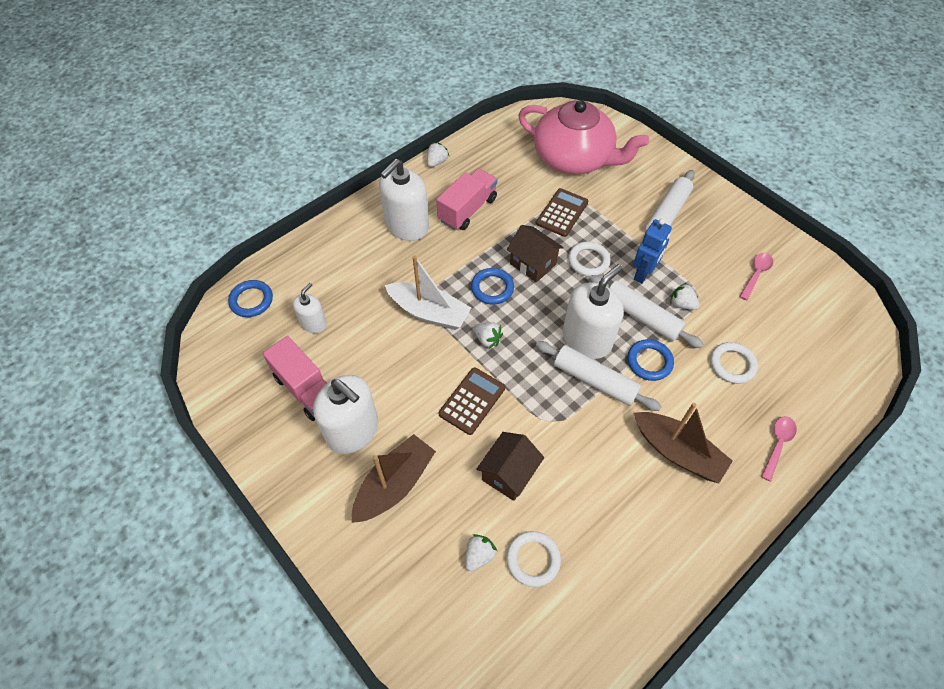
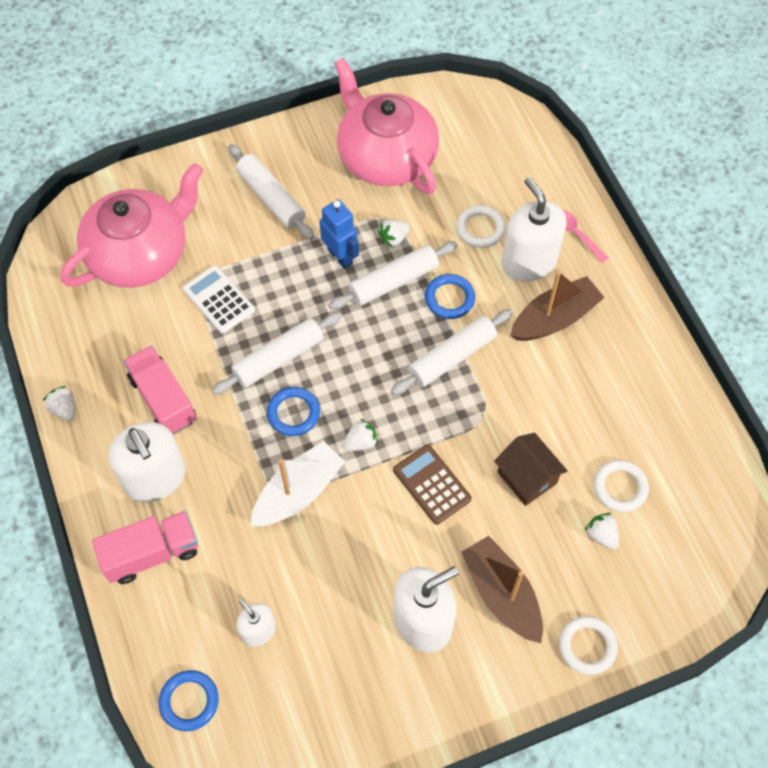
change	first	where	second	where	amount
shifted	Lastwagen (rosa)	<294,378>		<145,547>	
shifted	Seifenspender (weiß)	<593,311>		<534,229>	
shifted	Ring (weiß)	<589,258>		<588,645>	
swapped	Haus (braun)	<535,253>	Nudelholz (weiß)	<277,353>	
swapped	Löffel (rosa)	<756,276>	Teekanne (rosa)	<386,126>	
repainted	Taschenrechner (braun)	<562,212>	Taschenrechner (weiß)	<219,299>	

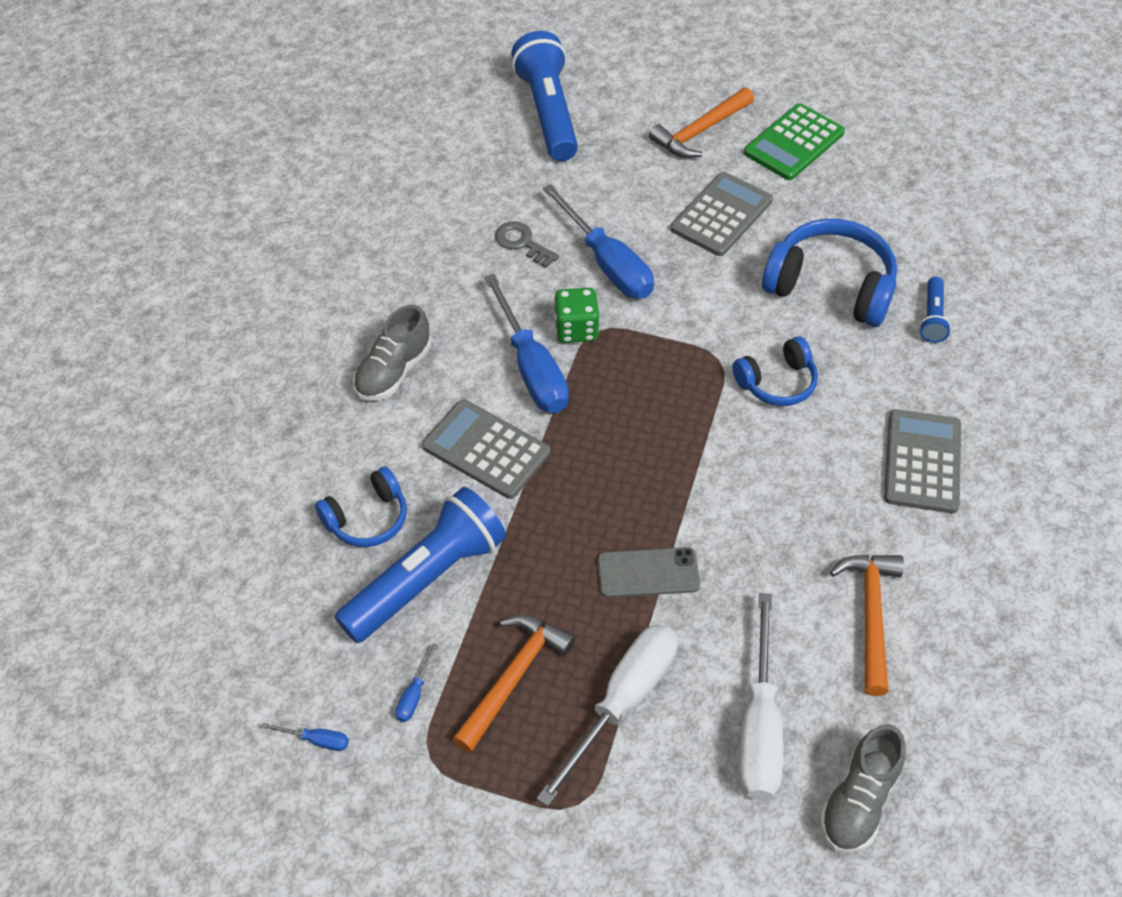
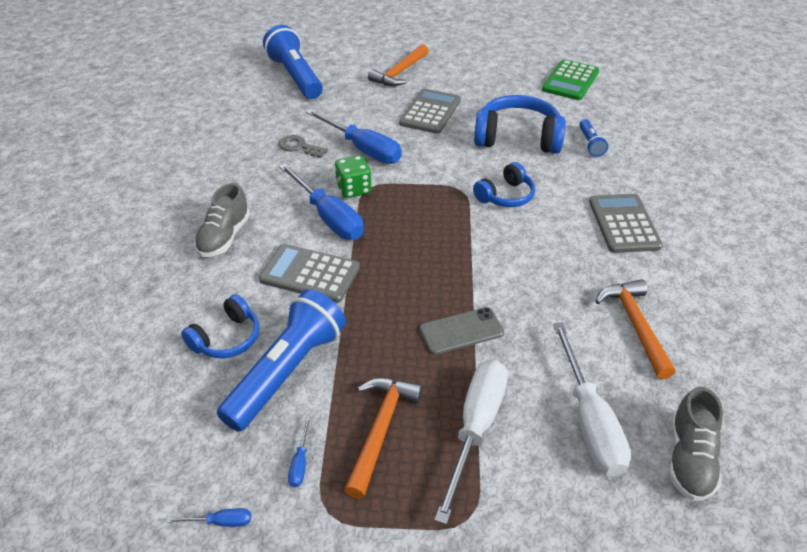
change	first	where	second	where	amount
shifted	Taschenrechner (grün)	<794,141>		<570,79>	

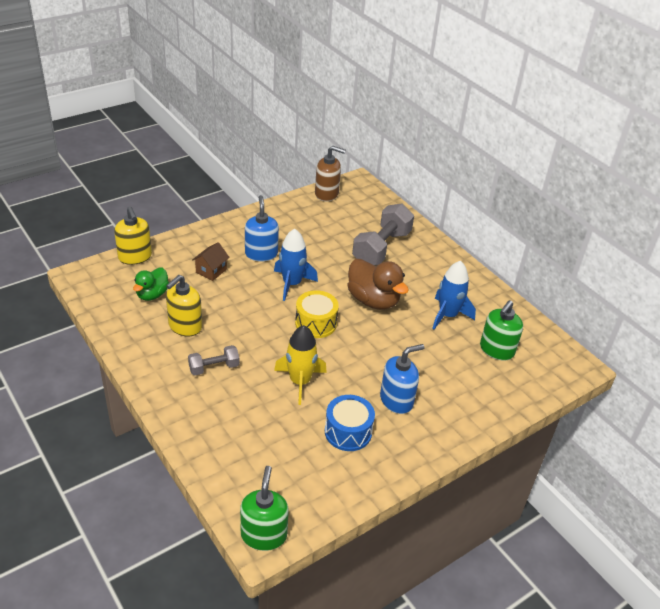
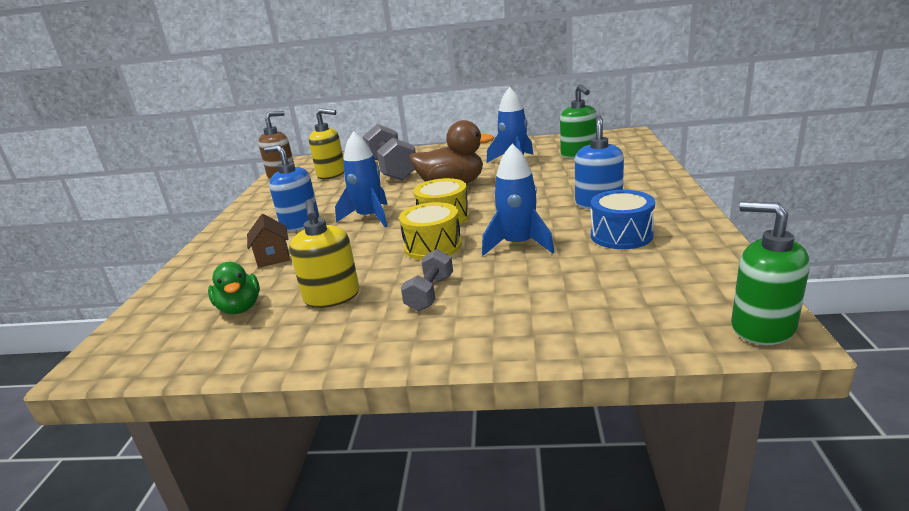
change	first	where	second	where	amount
new			Trommel (gelb)	<430,231>	
shifted	Seifenspender (gelb)	<133,235>		<326,143>	
repainted	Rakete (gelb)	<300,365>	Rakete (blau)	<518,200>	

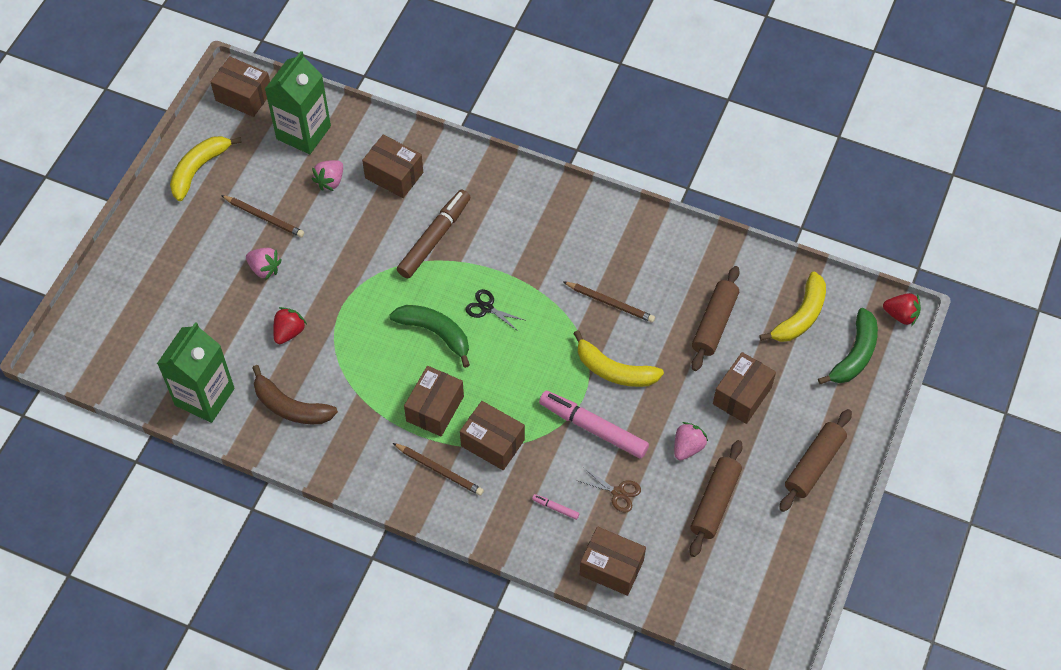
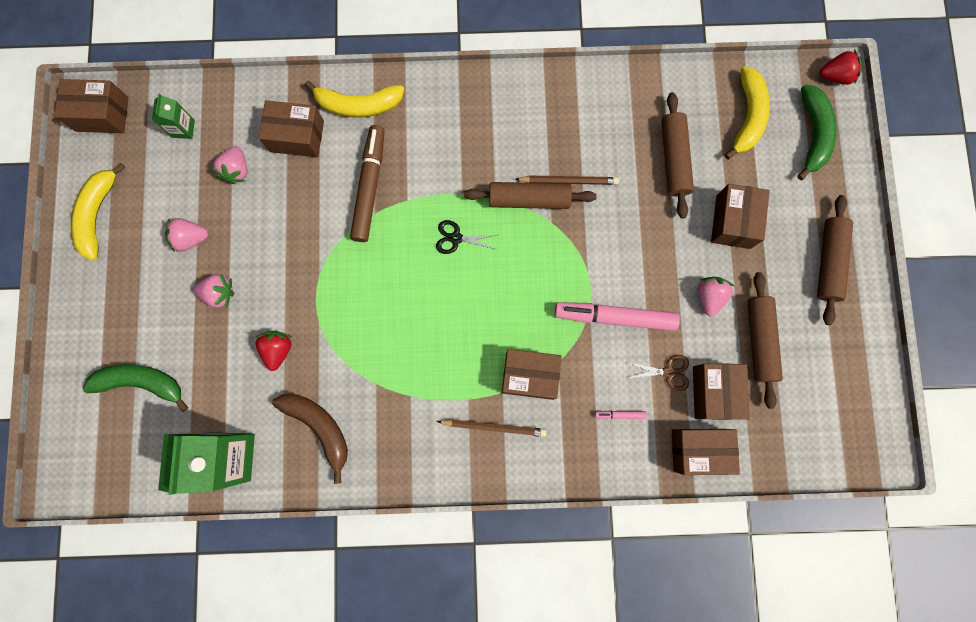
change	first	where	second	where	amount
new			Nudelholz (braun)	<530,195>	
shifted	Banane (grün)	<430,336>		<135,388>	
shifted	Schachtel (braun)	<434,401>		<721,391>	
shifted	Banane (gelb)	<618,358>		<354,99>	
swapped	Bleistift (braun)	<262,216>	Erdbeere (rosa)	<186,235>	
rotated	Banane (braun)	<295,394>		<310,439>	135 degrees counterclockwise
scaled	Getränkekarton (grün)	<298,102>		<173,116>	x0.47

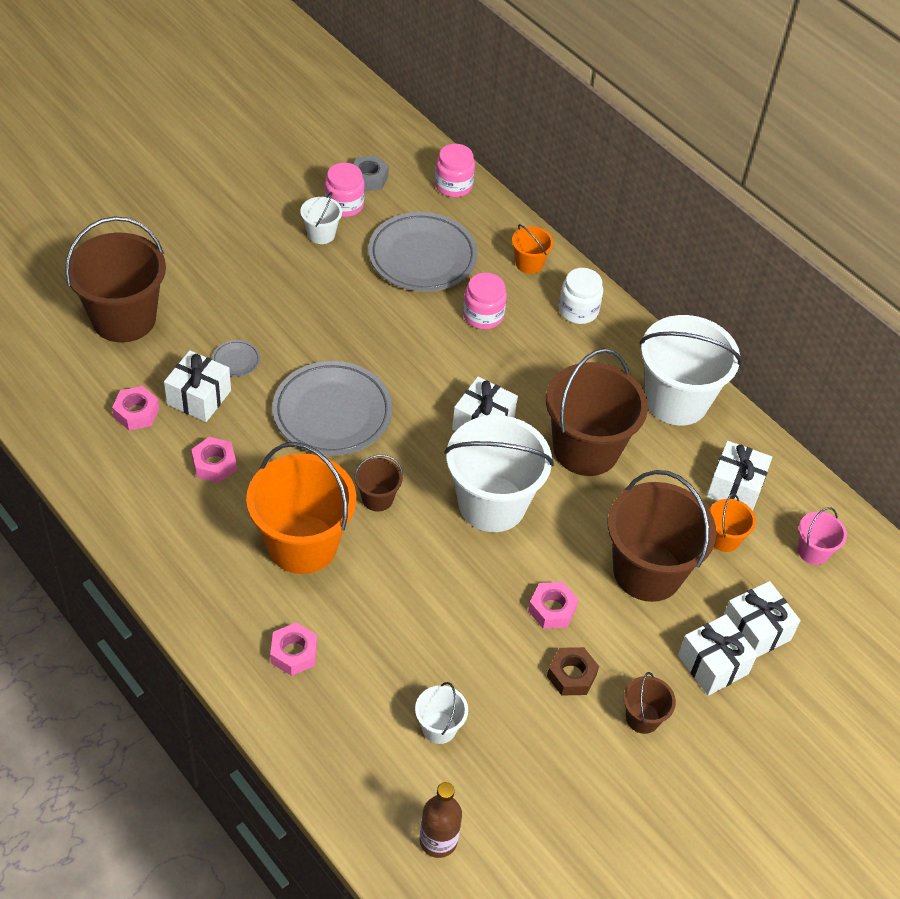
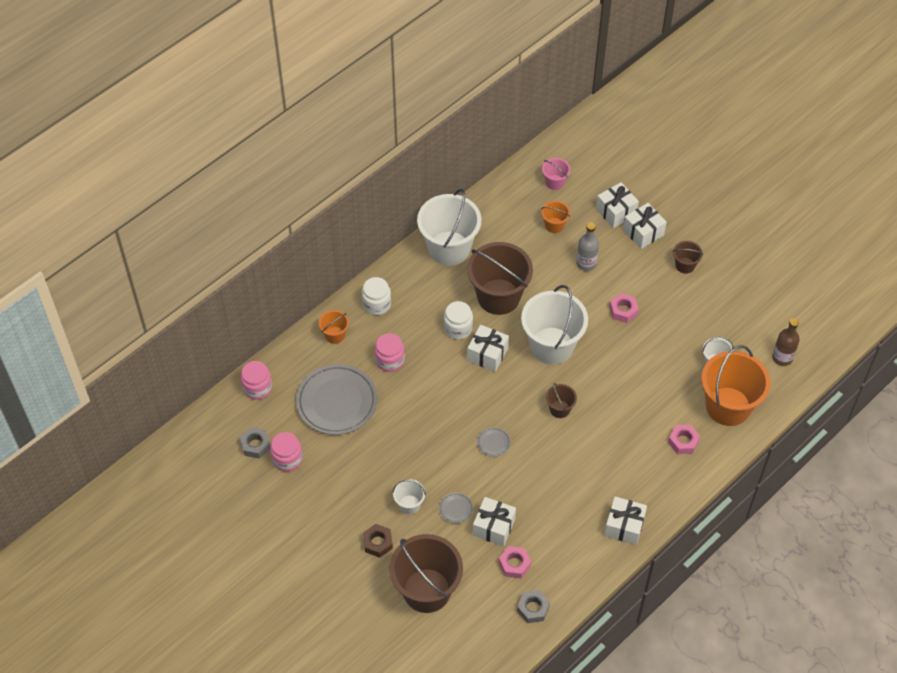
change	first	where	second	where	amount
gone	Sechskantmutter (rosa)	<214,460>			
new			Einmachglas (weiß)	<458,320>	
new			Sechskantmutter (grau)	<533,606>	
shifted	Eimer (orange)	<301,508>		<735,385>	
shifted	Eimer (weiß)	<321,218>		<409,496>	
shifted	Sechskantmutter (braun)	<573,671>		<378,541>	
shifted	Geschenk (weiß)	<739,476>		<625,521>	
swapped	Eimer (braun)	<662,536>	Flasche (grau)	<587,247>	
scaled	Teller (grau)	<332,408>		<494,442>	x0.41

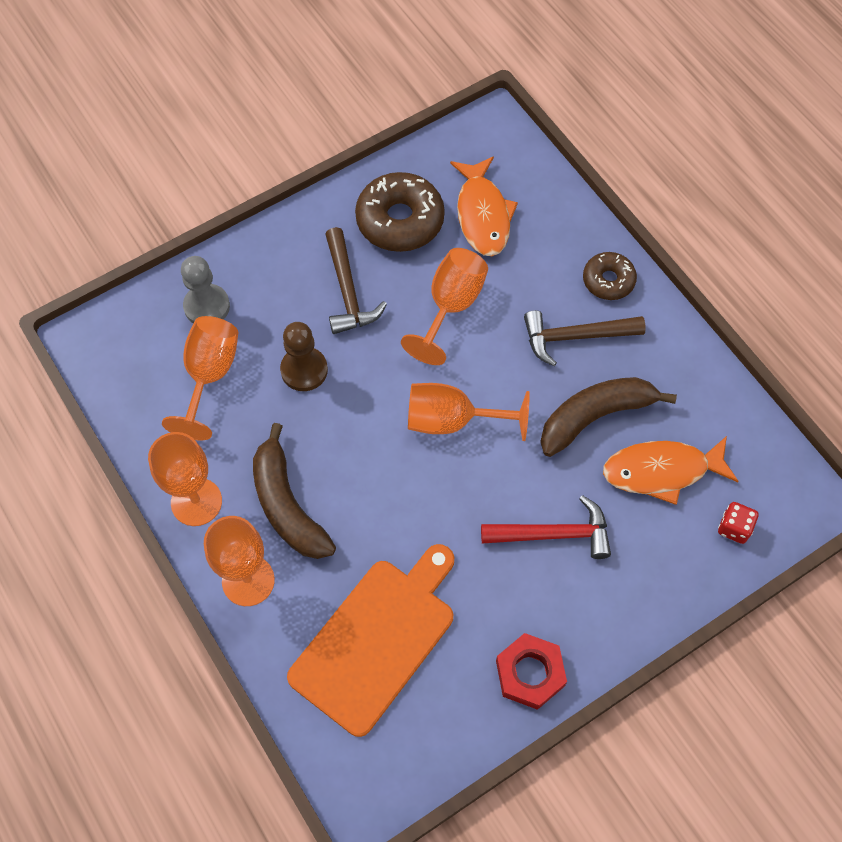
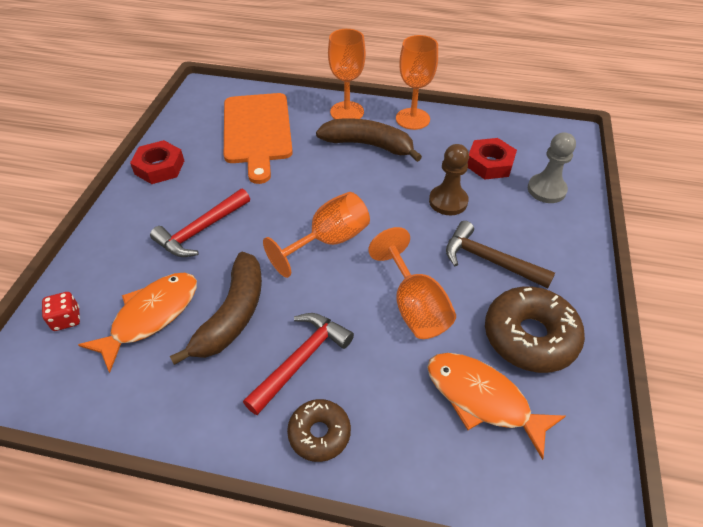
change	first	where	second	where	amount
swapped	Kelch (orange)	<200,378>	Sechskantmutter (rot)	<492,159>	
repainted	Hammer (braun)	<585,338>	Hammer (rot)	<298,364>	

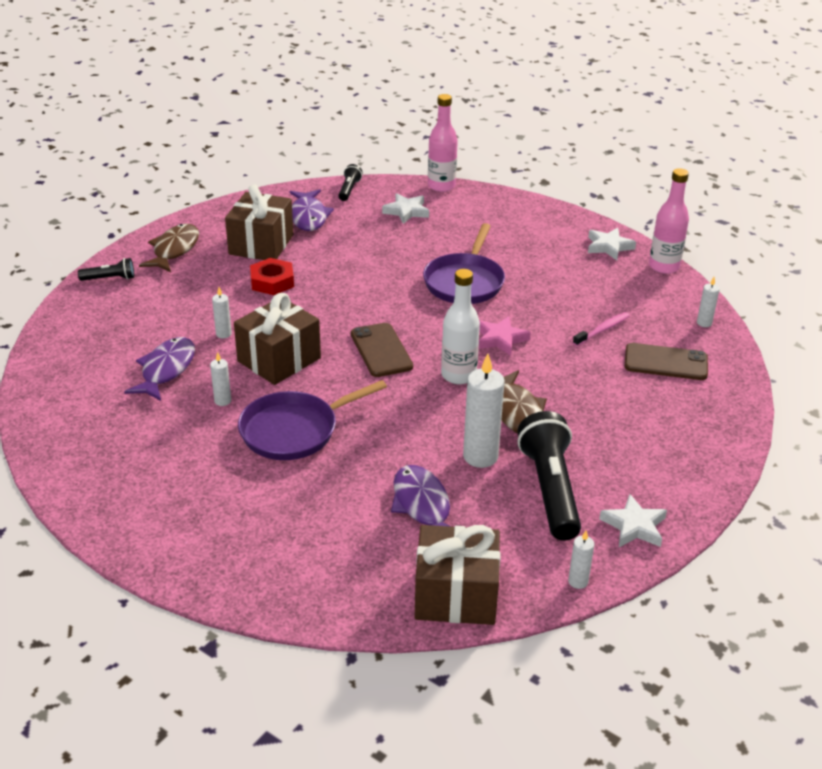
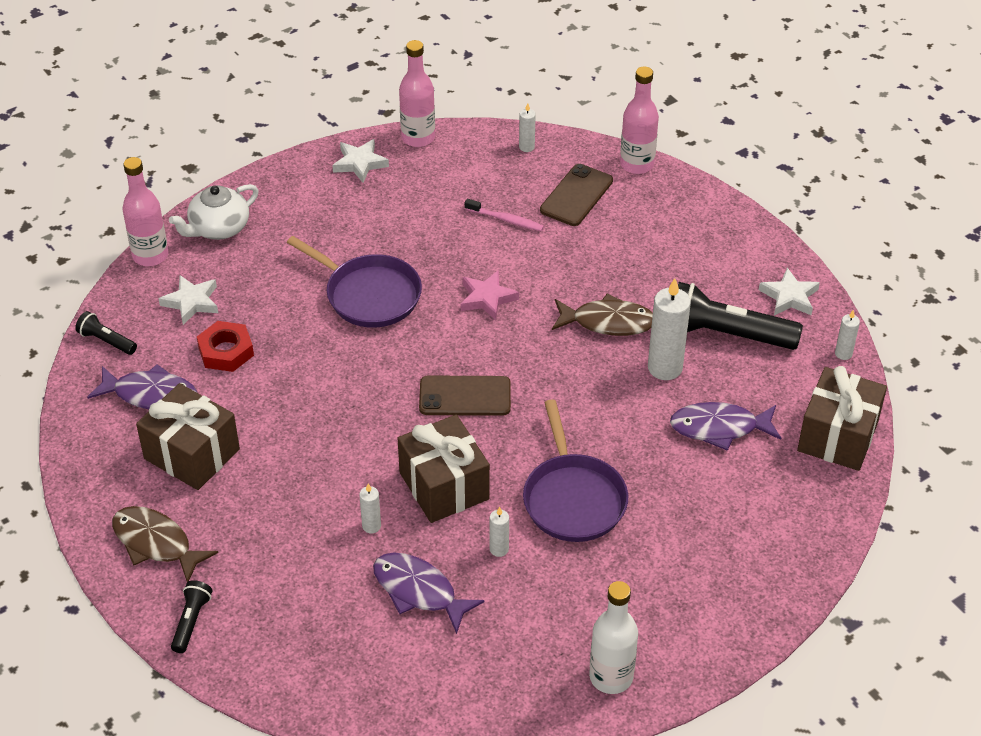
change	first	where	second	where	amount
new			Teekanne (weiß)	<214,212>	
new			Flasche (rosa)	<639,120>	
shifted	Sechskantmutter (rot)	<272,276>		<225,346>	
shifted	Flasche (weiß)	<460,326>		<613,637>	
rotated	Zahnbürste (rosa)	<601,329>		<504,215>	135 degrees clockwise

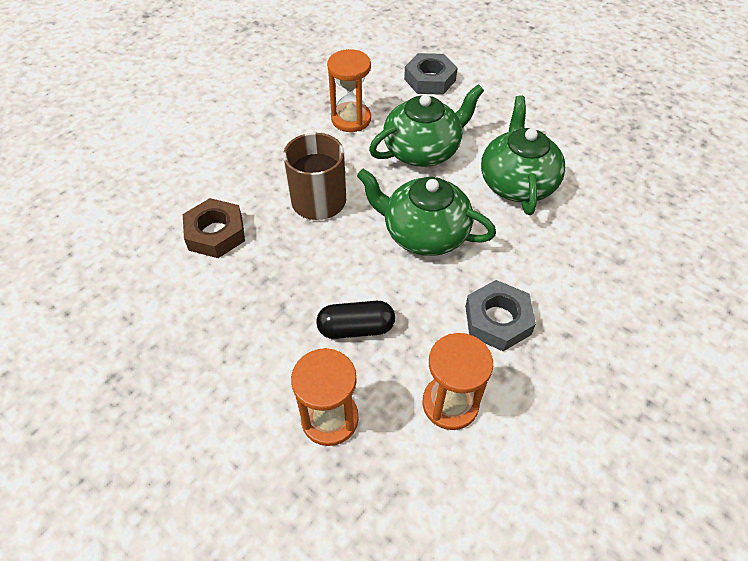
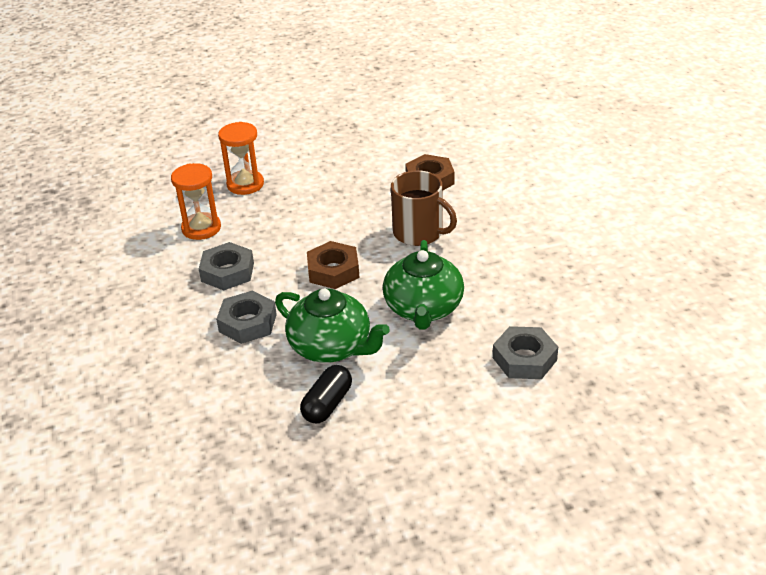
change	first	where	second	where	amount
gone	Sanduhr (orange)	<349,90>			
new			Sechskantmutter (grau)	<246,317>	
shifted	Kapsel (schwarz)	<355,320>		<326,394>	
swapped	Teekanne (grün)	<426,212>	Sechskantmutter (braun)	<333,265>	

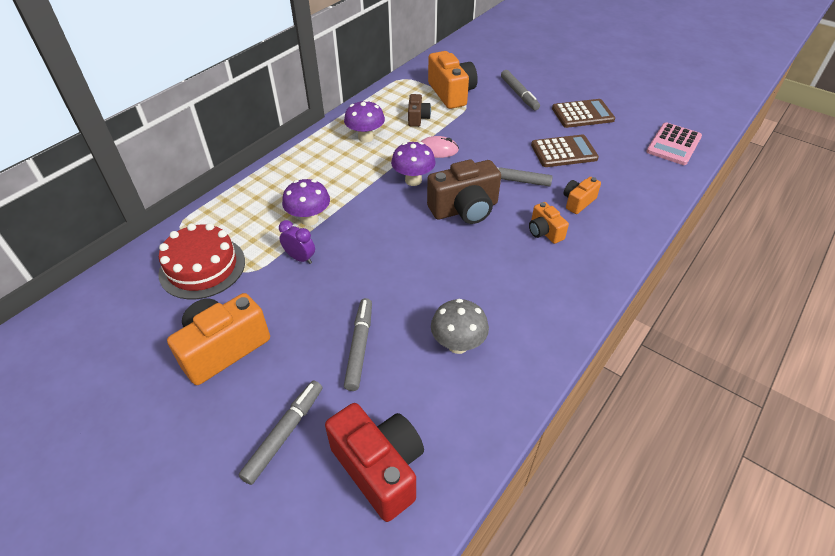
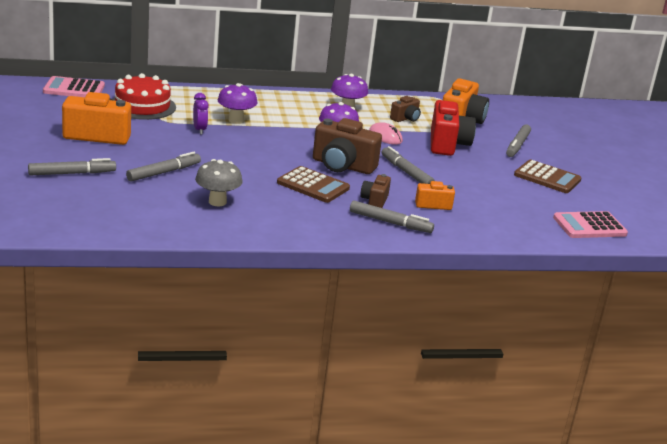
change	first	where	second	where	amount
new			Taschenrechner (rosa)	<74,86>	
new			Filzstift (grau)	<392,217>	
shifted	Kamera (rot)	<374,462>		<453,128>	
shifted	Taschenrechner (braun)	<565,151>		<313,184>	
repainted	Kamera (orange)	<549,223>	Kamera (braun)	<375,191>	

